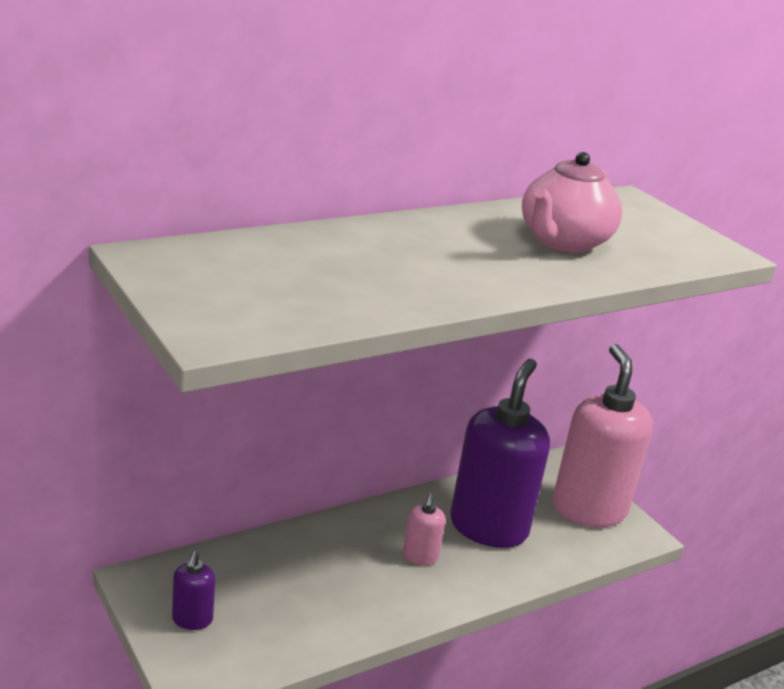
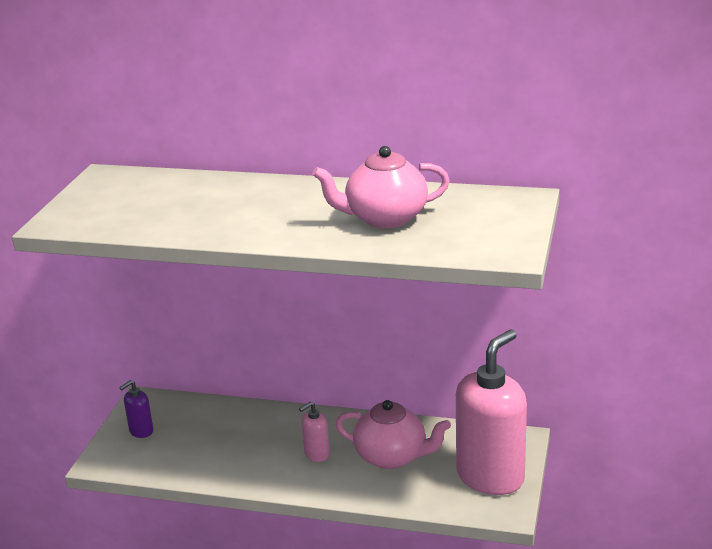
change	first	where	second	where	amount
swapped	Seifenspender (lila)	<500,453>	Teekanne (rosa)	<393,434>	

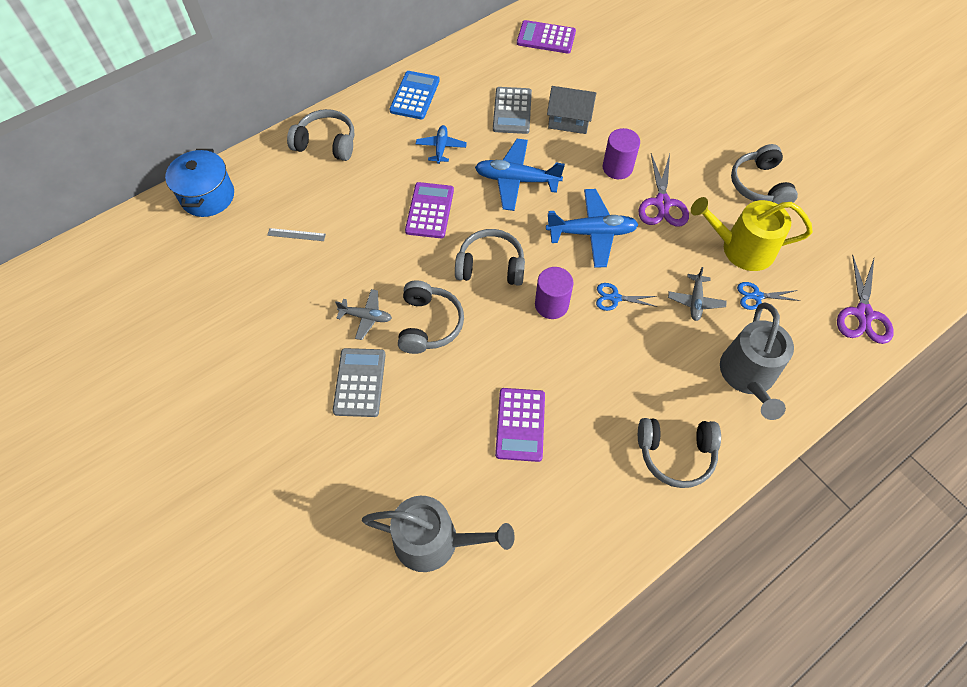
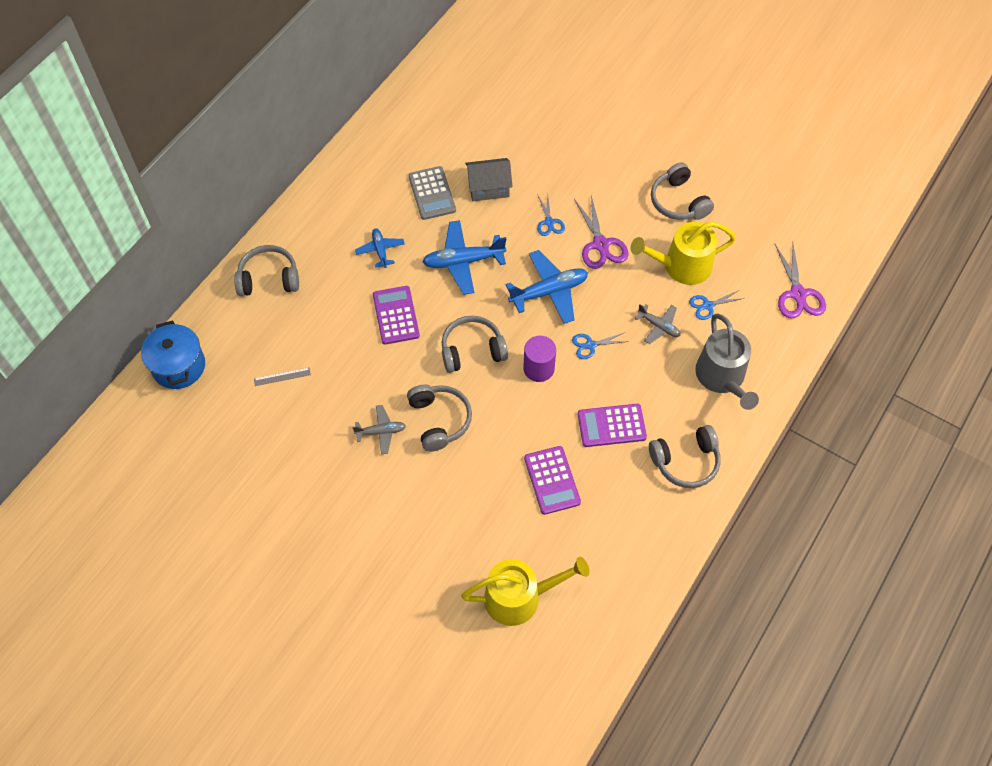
change	first	where	second	where	amount
gone	Taschenrechner (grau)	<359,382>			
gone	Taschenrechner (blau)	<414,95>			
shifted	Taschenrechner (lila)	<546,37>		<612,425>	
swapped	Vollzylinder (lila)	<621,153>	Schere (blau)	<551,215>	
repainted	Gießkanne (grau)	<438,534>	Gießkanne (gelb)	<525,591>	
rotated	Flugzeug (grau)	<697,294>		<657,324>	45 degrees counterclockwise

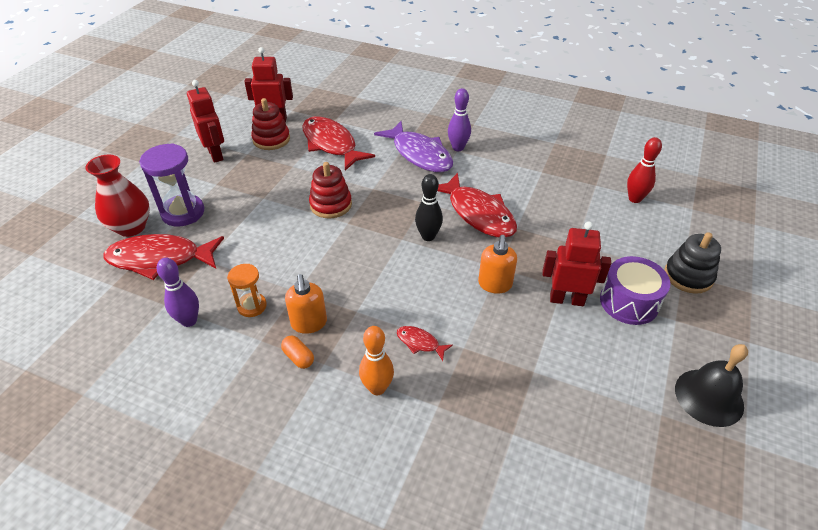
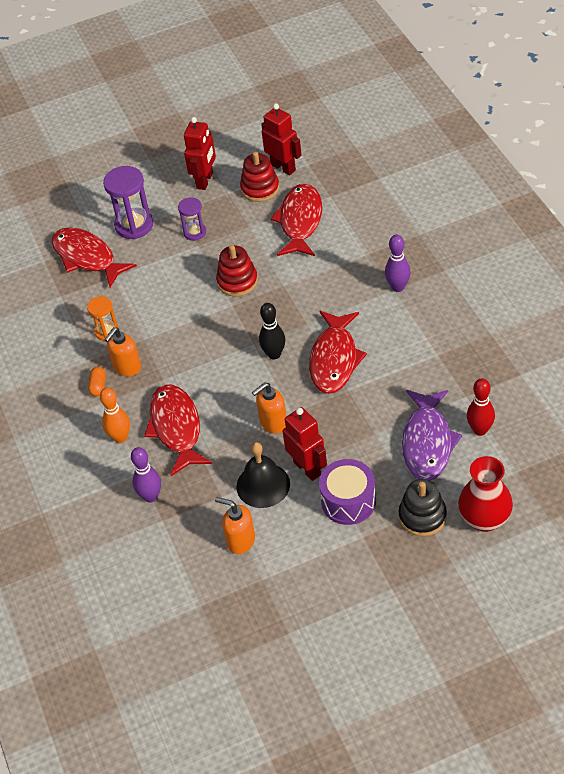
change	first	where	second	where	amount
new			Sanduhr (lila)	<192,219>	
new			Seifenspender (orange)	<235,525>	
shifted	Vase (rot)	<117,196>		<485,494>	
shifted	Bowlingkegel (lila)	<178,292>		<146,475>	
shifted	Fisch (lila)	<413,146>		<432,435>	
shifted	Glocke (schwarz)	<711,385>		<263,475>	
scaled	Fisch (rot)	<425,343>		<178,430>	x2.26

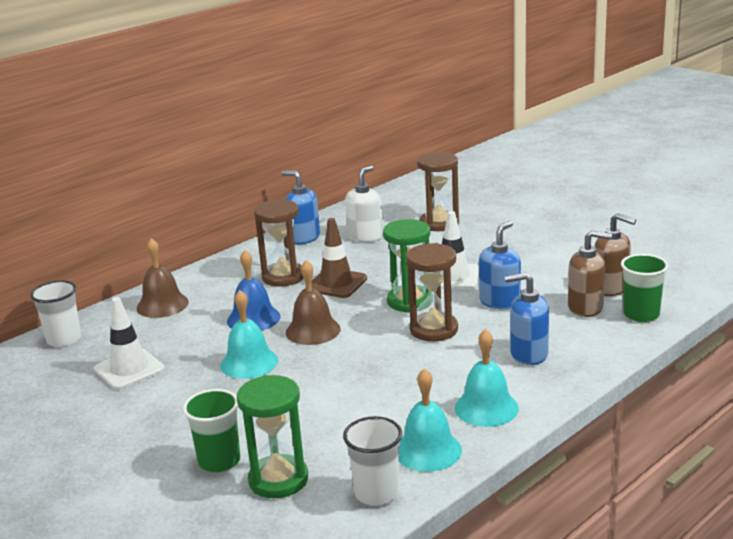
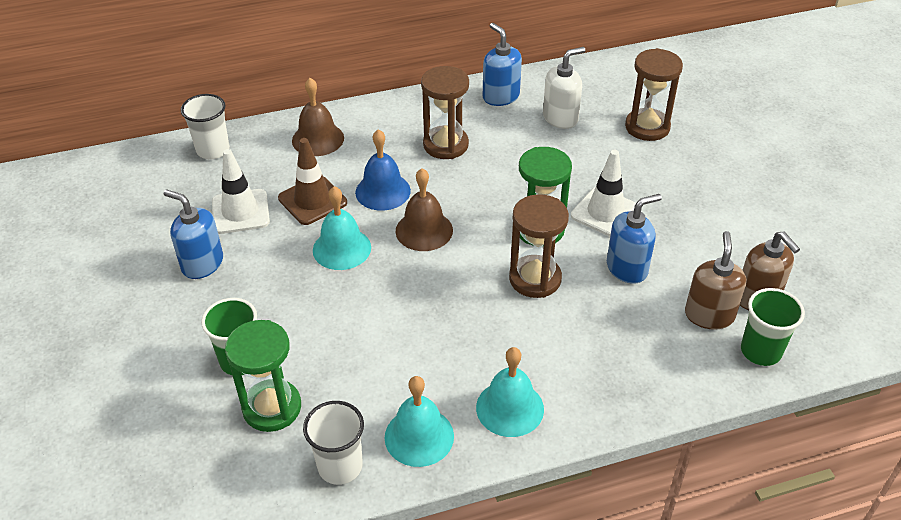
change	first	where	second	where	amount
shifted	Leitkegel (braun)	<339,258>		<312,181>	
shifted	Seifenspender (blau)	<527,318>		<193,234>	
rotated	Seifenspender (braun)	<590,273>		<716,280>	120 degrees counterclockwise

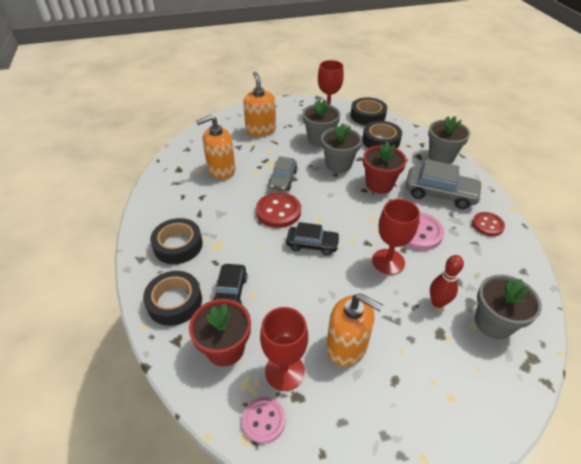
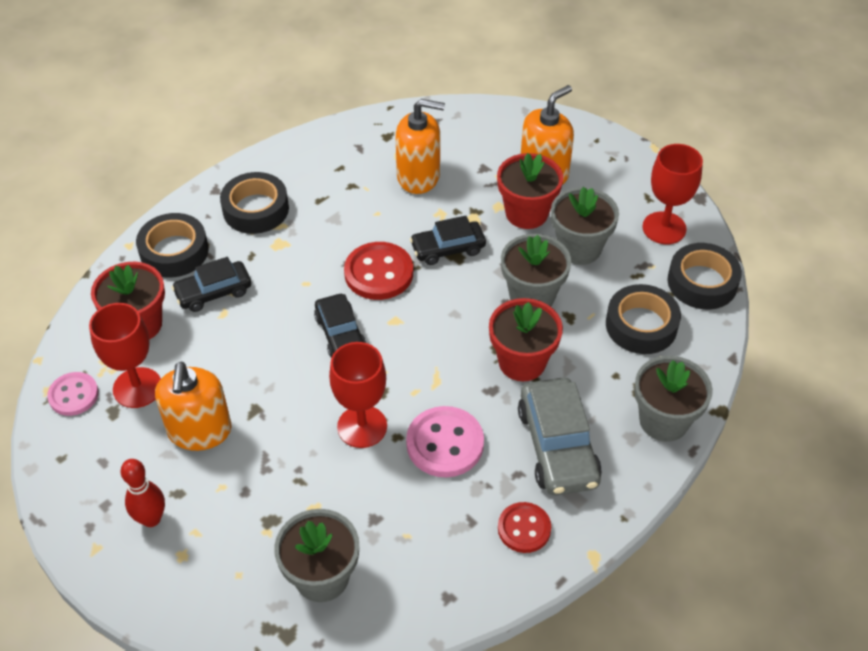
change	first	where	second	where	amount
new			Blumentopf (rot)	<530,191>	
shifted	Bowlingkegel (rot)	<447,281>		<143,493>	
repainted	Auto (grau)	<283,173>	Auto (schwarz)	<448,240>	
rotated	Seifenspender (orange)	<216,147>		<420,146>	150 degrees clockwise

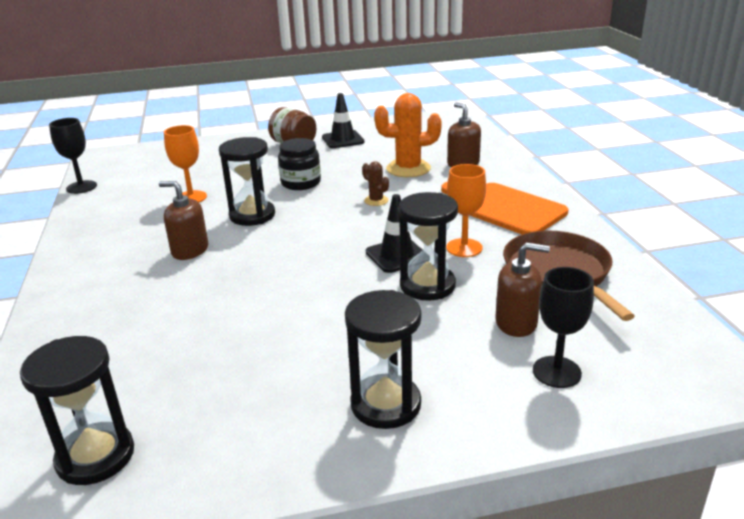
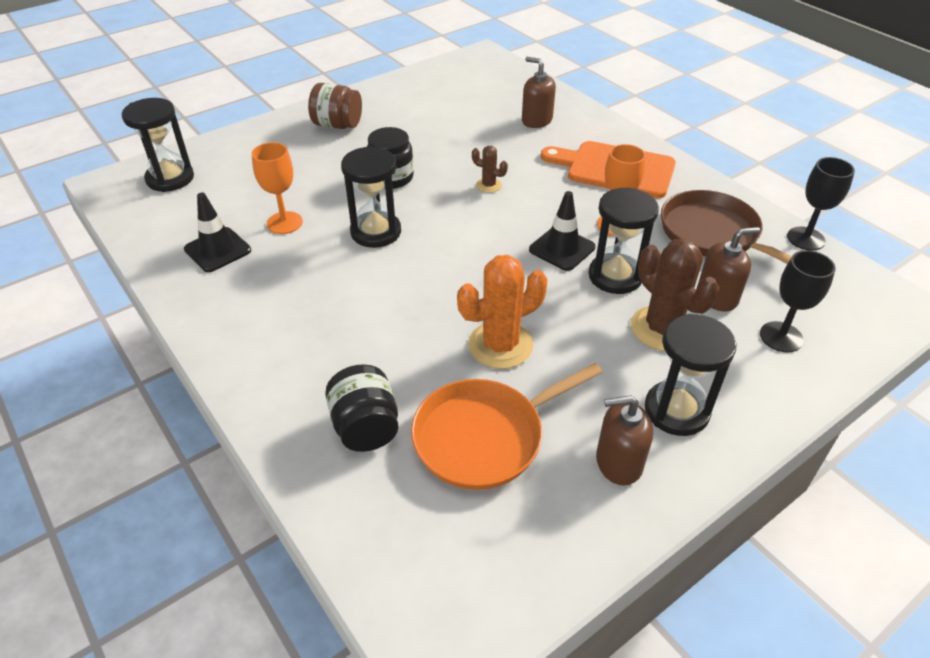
change	first	where	second	where	amount
new			Einmachglas (schwarz)	<362,408>	
new			Pfanne (orange)	<507,426>	
new			Kaktus (braun)	<675,295>	
shifted	Sanduhr (schwarz)	<77,410>		<158,145>	
shifted	Kelch (schwarz)	<73,156>		<821,204>	
shifted	Seifenspender (braun)	<183,220>		<624,440>	
shifted	Leitkegel (schwarz)	<343,120>		<217,232>	
shifted	Kaktus (orange)	<408,135>		<502,312>	

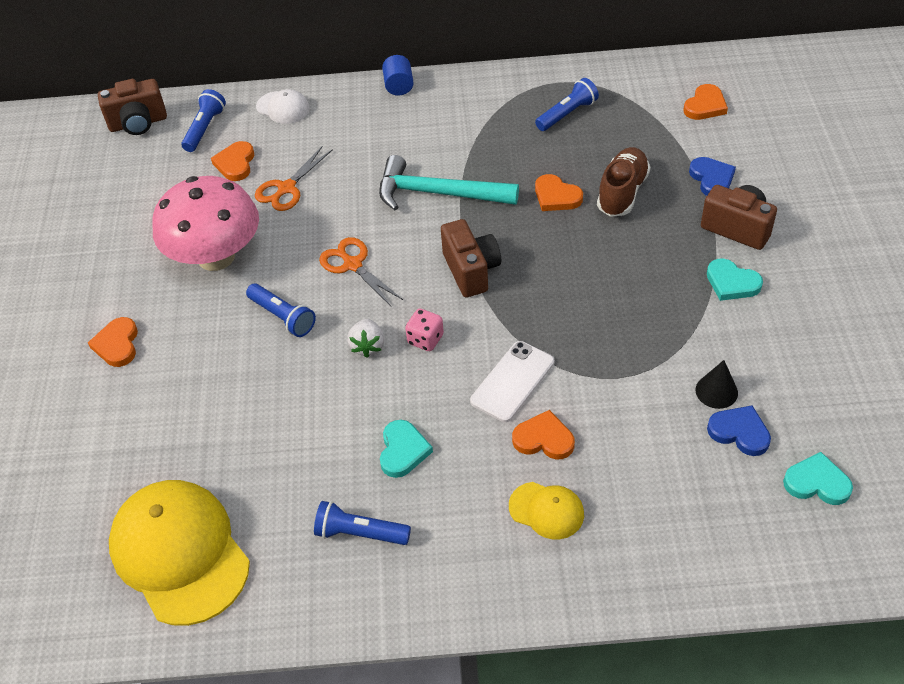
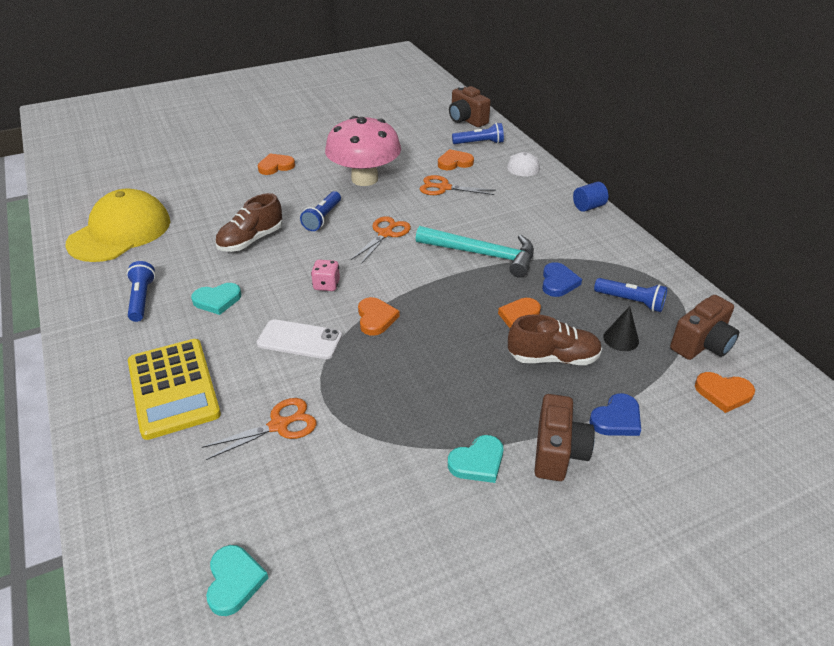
change	first	where	second	where	amount
gone	Erdbeere (weiß)	<366,338>			
new			Schere (orange)	<259,429>	
new			Schuh (braun)	<249,222>	
shifted	Kamera (braun)	<471,258>		<704,327>	
shifted	Herz (orange)	<543,434>		<379,316>	
shifted	Kegel (schwarz)	<717,384>		<621,328>	
shifted	Herz (blau)	<739,430>		<562,279>	
swapped	Kappe (gelb)	<546,510>	Taschenrechner (gelb)	<174,389>	
rotated	Hammer (türkis)	<449,182>		<475,252>	120 degrees clockwise
rotated	Herz (türkis)	<735,280>		<475,459>	135 degrees counterclockwise

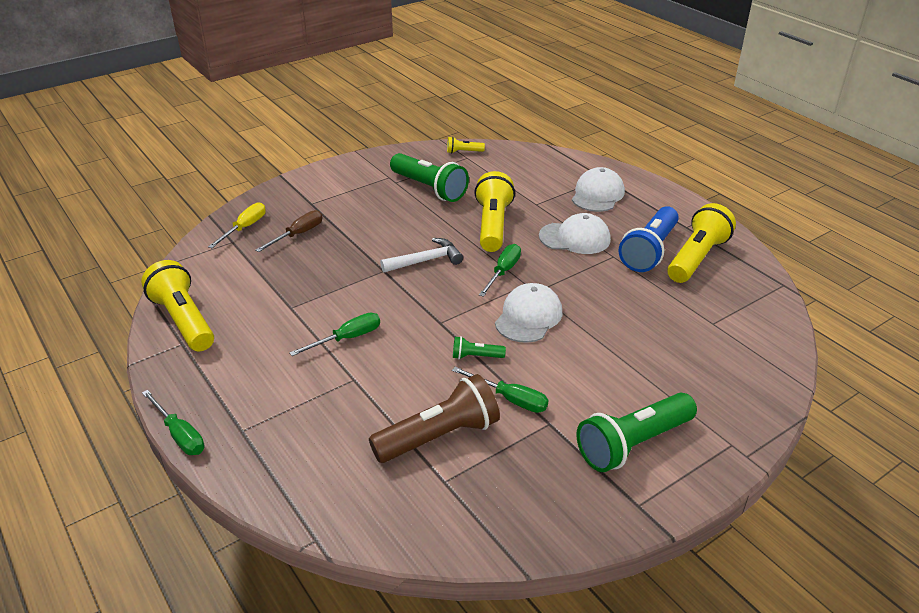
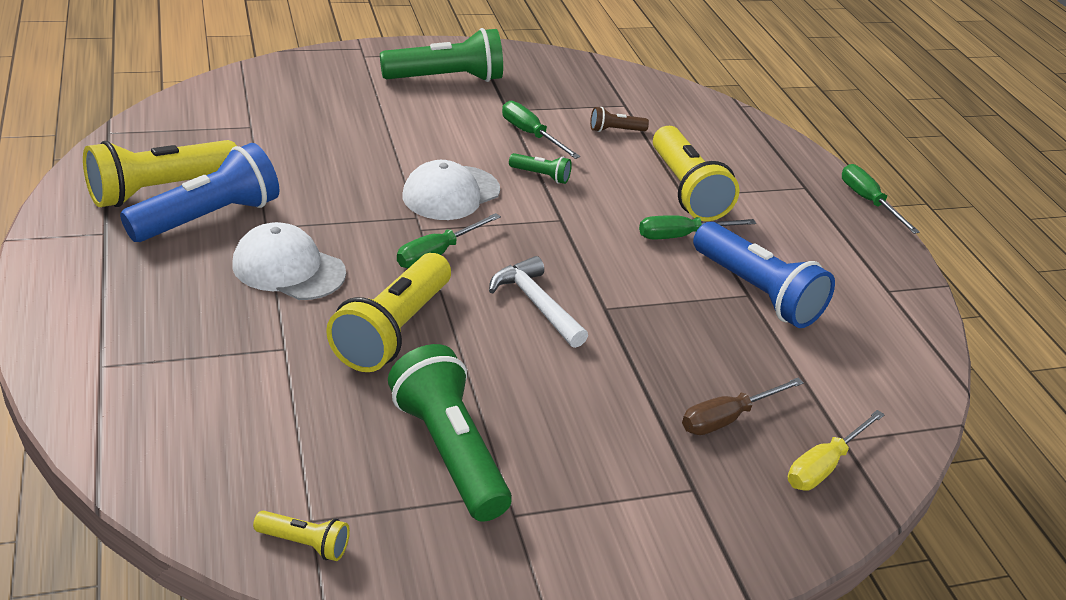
change	first	where	second	where	amount
gone	Kappe (weiß)	<598,189>			
new			Taschenlampe (blau)	<764,275>	
shifted	Taschenlampe (gelb)	<177,306>		<696,173>	
rotated	Hammer (weiß)	<421,255>		<538,302>	60 degrees clockwise
scaled	Taschenlampe (braun)	<434,418>		<619,119>	x0.46

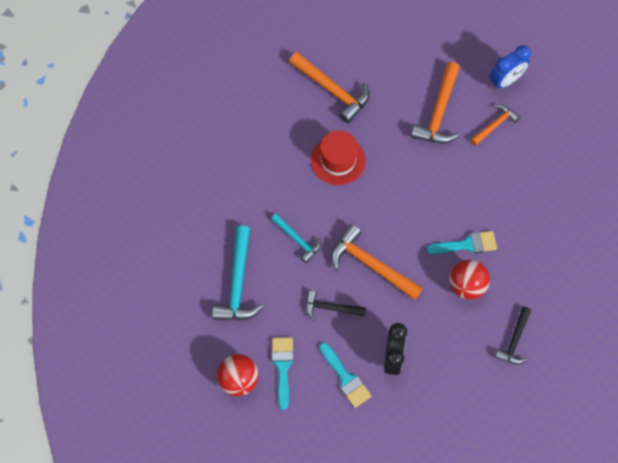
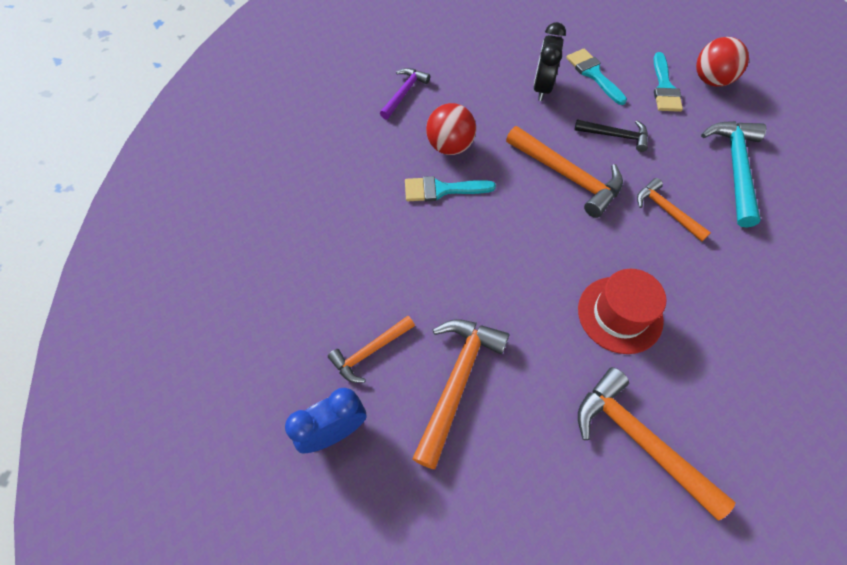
change	first	where	second	where	amount
repainted	Hammer (türkis)	<296,238>	Hammer (orange)	<674,210>	
repainted	Hammer (schwarz)	<513,335>	Hammer (lila)	<405,93>	

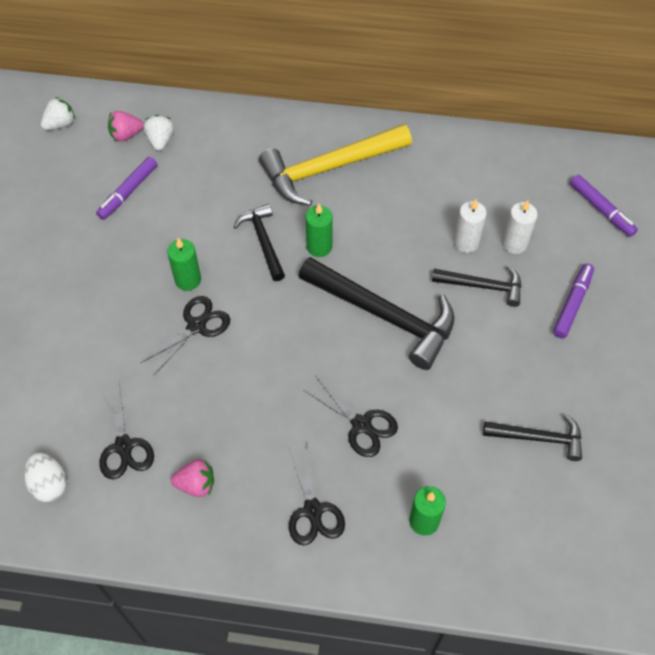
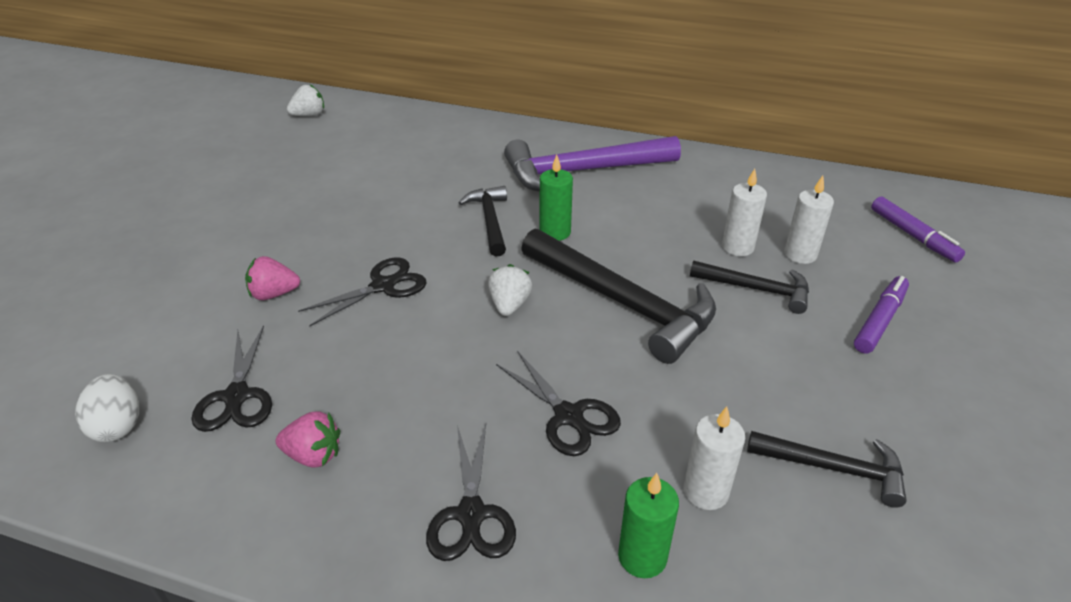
change	first	where	second	where	amount
gone	Filzstift (lila)	<126,188>			
gone	Kerze (grün)	<184,264>			
new			Kerze (weiß)	<714,458>	
shifted	Erdbeere (rosa)	<126,126>		<272,278>	
shifted	Erdbeere (weiß)	<159,133>		<510,290>	
repainted	Hammer (gelb)	<335,165>	Hammer (lila)	<592,164>	

